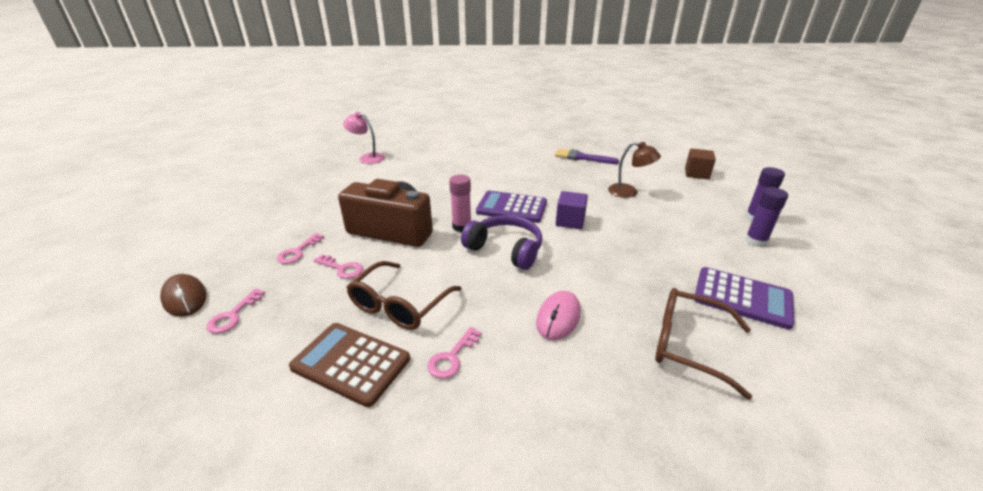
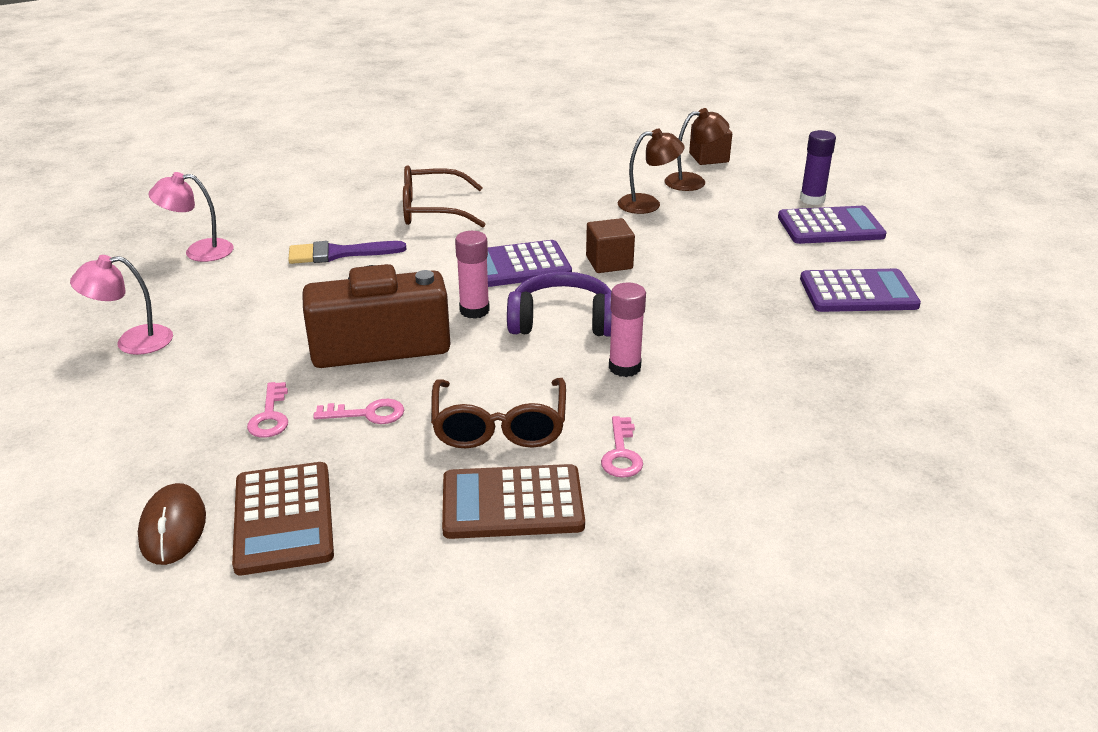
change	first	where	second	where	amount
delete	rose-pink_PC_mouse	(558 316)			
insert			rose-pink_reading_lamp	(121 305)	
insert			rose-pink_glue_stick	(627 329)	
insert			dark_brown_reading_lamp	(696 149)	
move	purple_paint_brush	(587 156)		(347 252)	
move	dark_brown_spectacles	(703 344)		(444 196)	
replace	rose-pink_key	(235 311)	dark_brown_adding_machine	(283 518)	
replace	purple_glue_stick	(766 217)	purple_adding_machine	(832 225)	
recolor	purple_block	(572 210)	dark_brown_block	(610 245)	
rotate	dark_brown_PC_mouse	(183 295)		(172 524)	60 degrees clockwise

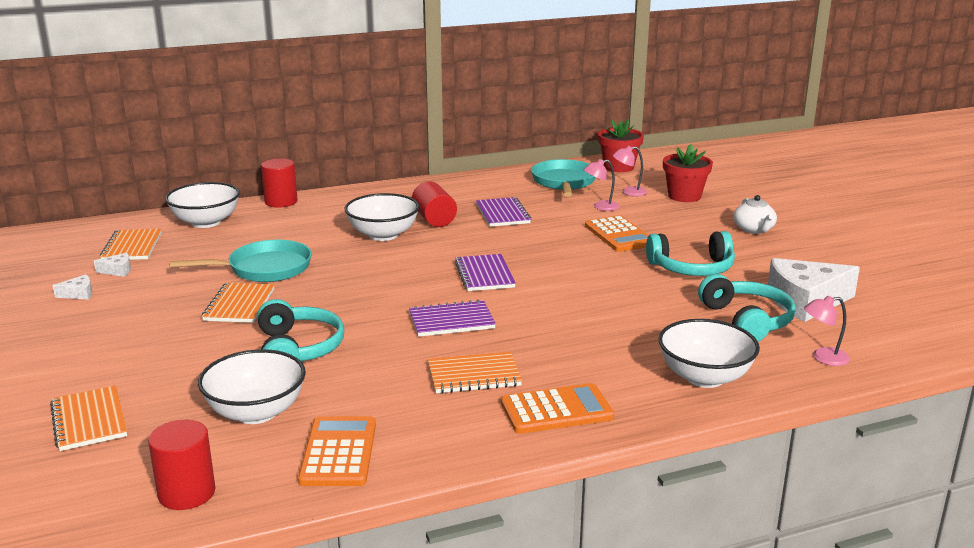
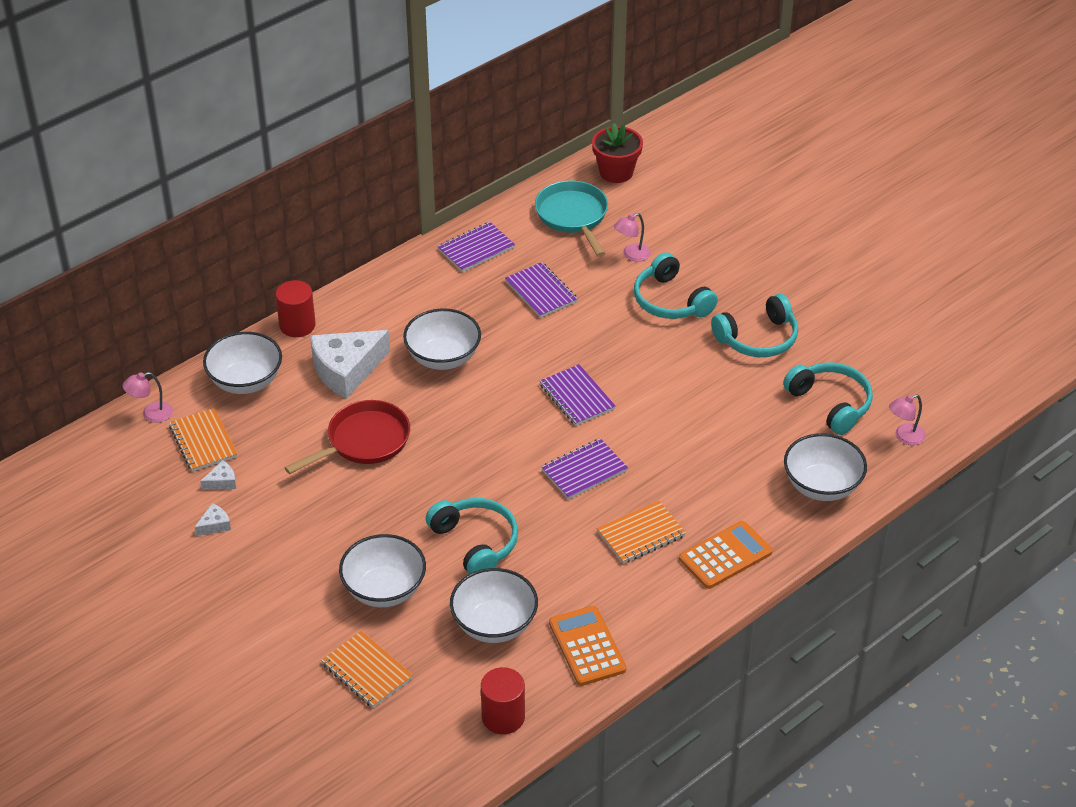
change	first	where	second	where	amount
delete	bright_orange_notebook	(238 303)			
delete	crimson_cylinder_shape	(434 204)			
delete	crimson_flower_pot	(688 173)			
delete	white_tea_pot	(755 214)			
insert			white_serving_bowl	(382 570)	
insert			purple_notebook	(476 247)	
move	rose-pink_reading_lamp	(630 170)		(148 397)	
move	white_cheese	(814 290)		(350 364)	
replace	bright_orange_adding_machine	(617 233)	turquoise_headphones	(676 285)	
recolor	turquoise_frying_pan	(240 261)	crimson_frying_pan	(347 437)	

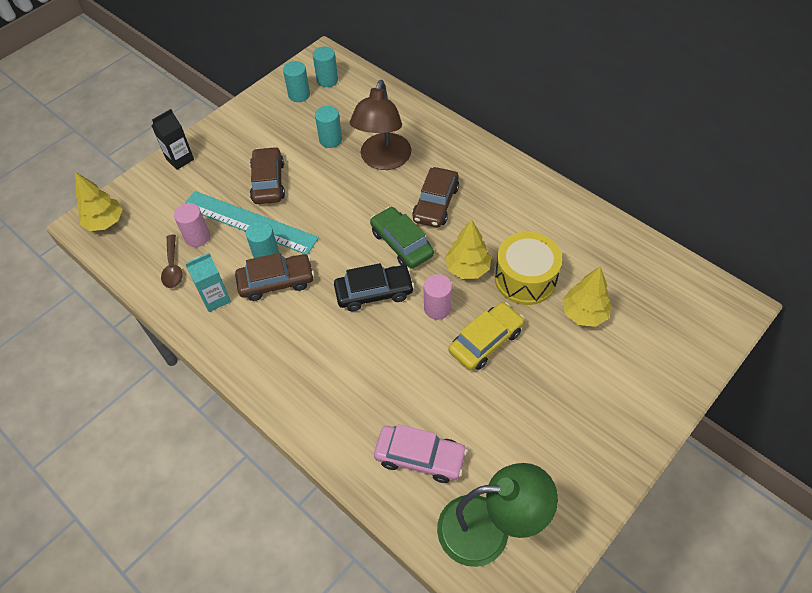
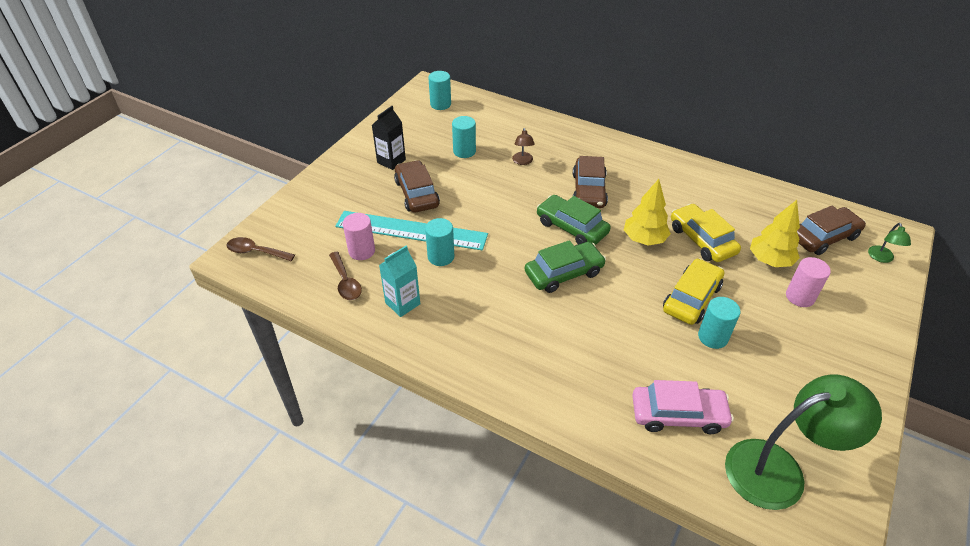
change	first	where	second	where	amount
insert			green_reading_lamp	(889 243)	
move	black_milk_carton	(173 139)		(389 138)	
move	dark_brown_toy_car	(274 277)		(831 230)	
move	turquoise_cylinder_shape	(296 81)		(719 323)	
move	rose-pink_cylinder_shape	(438 297)		(808 282)	
replace	yellow_tree	(99 201)	dark_brown_teaspoon	(261 249)	
replace	yellow_snare_drum	(528 268)	yellow_toy_car	(706 233)	
recolor	black_toy_car	(374 287)	green_toy_car	(565 266)	
resize	dark_brown_reading_lamp	(380 125)		(523 146)	x0.41

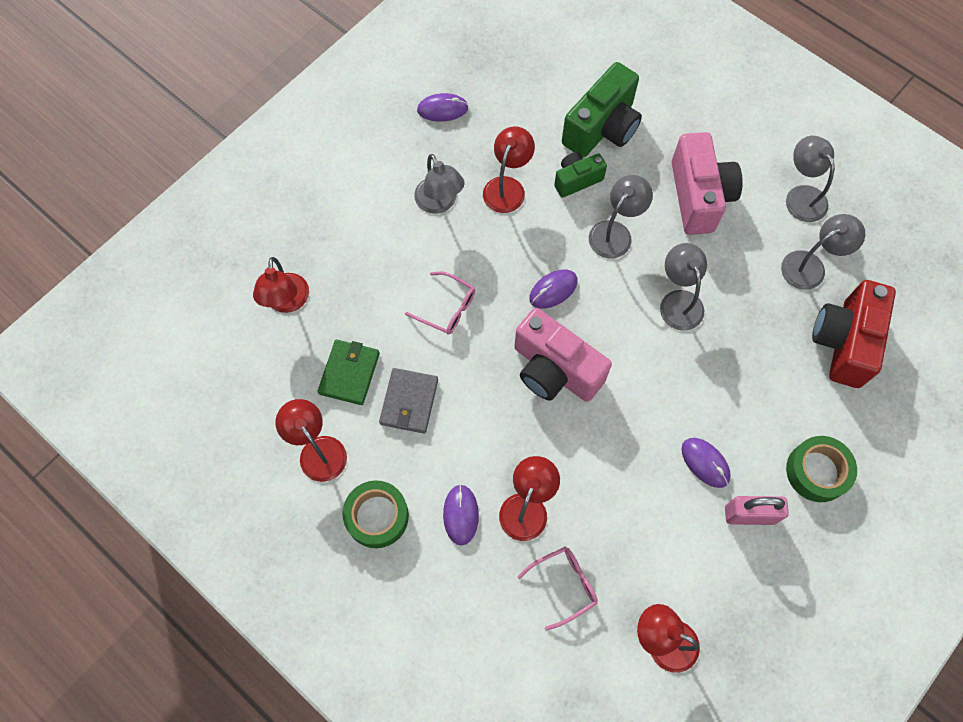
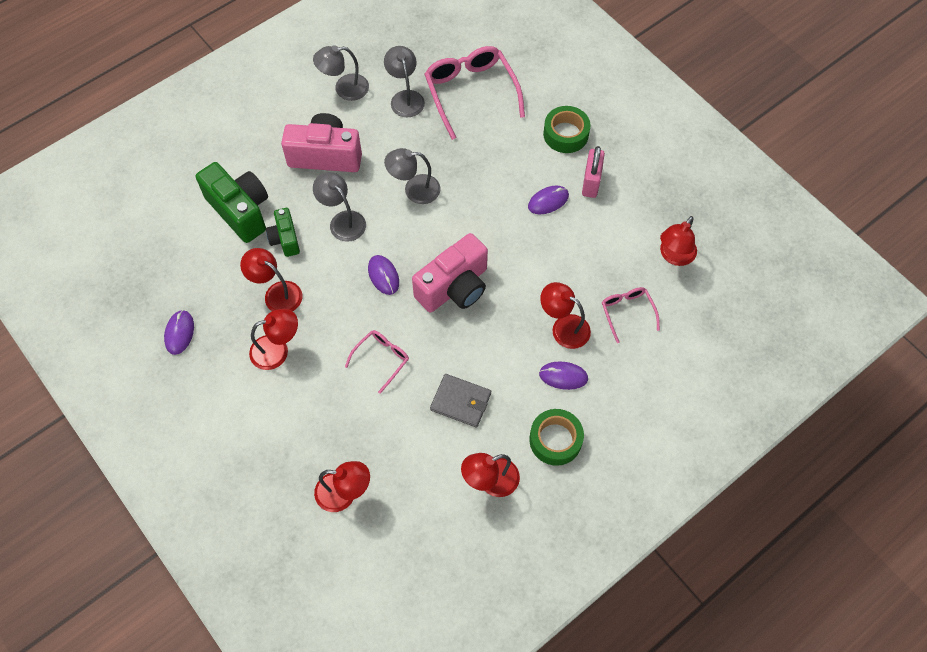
change	first	where	second	where	amount
delete	green_card_wallet	(349 372)			
replace	crimson_photo_camera	(854 334)	rose-pink_spectacles	(474 93)	
recolor	ash-grey_reading_lamp	(439 184)	crimson_reading_lamp	(273 339)	

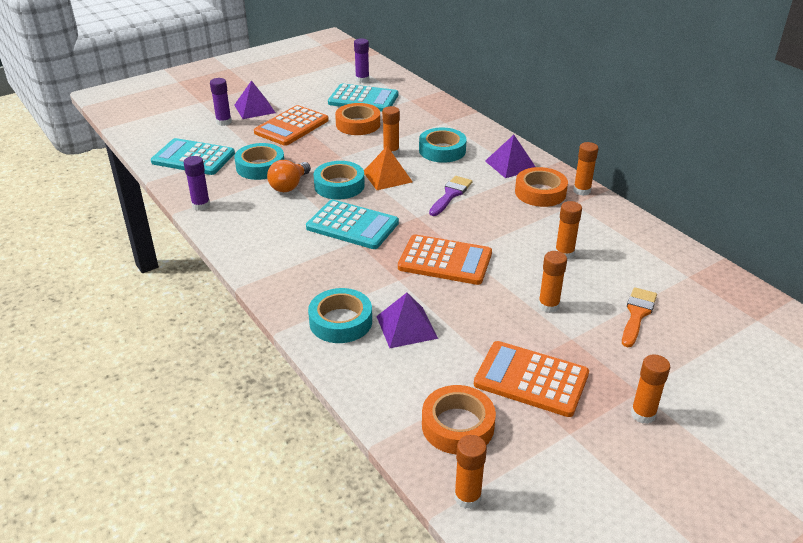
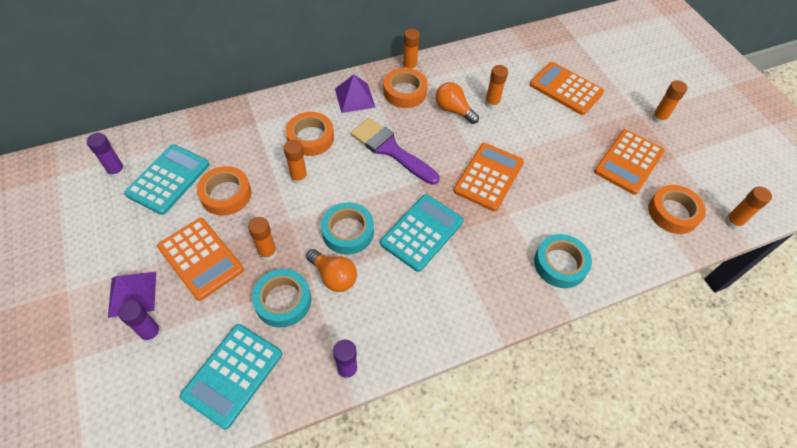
change	first	where	second	where	amount
delete	bright_orange_pyramid_shape	(388 168)			
delete	purple_pyramid_shape	(407 320)			
insert			bright_orange_lightbulb	(457 103)	
move	bright_orange_glue_stick	(552 282)		(262 239)	
replace	bright_orange_paint_brush	(639 317)	bright_orange_adding_machine	(567 88)	
recolor	turquoise_tape	(443 145)	bright_orange_tape	(310 134)	
resize	purple_paint_brush	(450 196)		(395 151)	x1.55

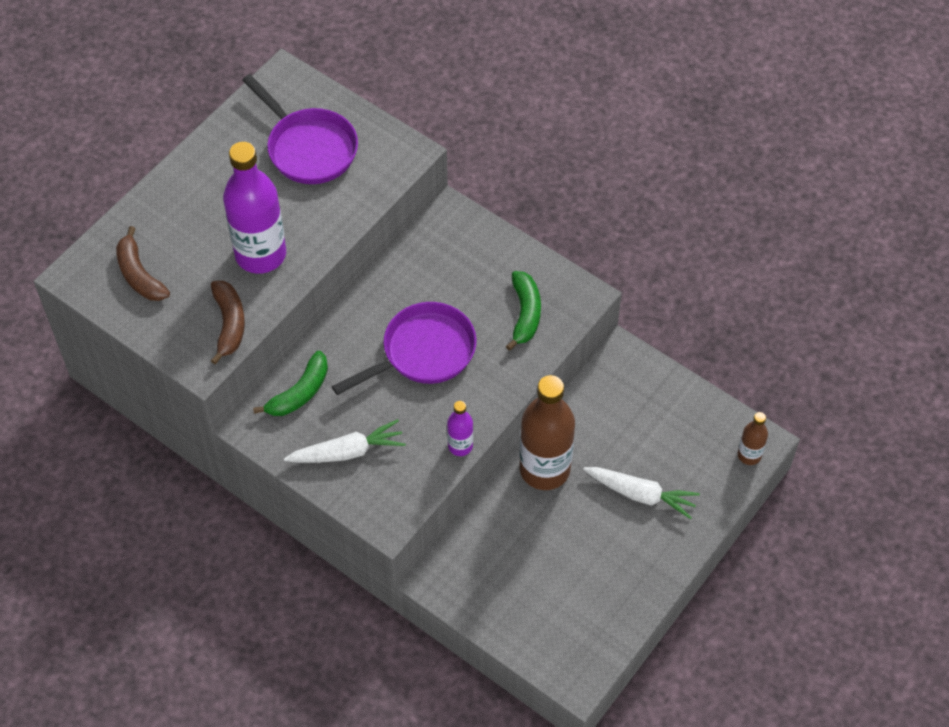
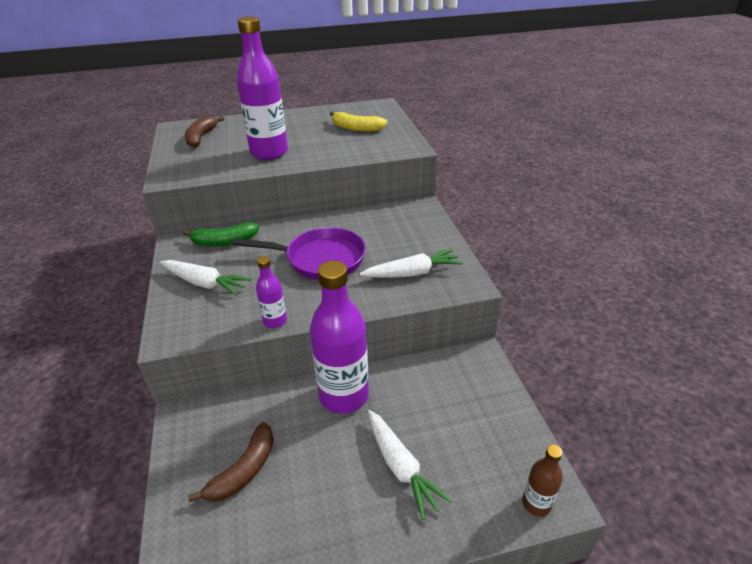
change	first	where	second	where	amount
move	dark_brown_banana_fruit	(228 322)		(231 462)	
replace	purple_frying_pan	(300 129)	yellow_banana_fruit	(359 121)	
replace	green_banana_fruit	(523 311)	white_root_vegetable	(411 263)	
recolor	dark_brown_flask	(547 432)	purple_flask	(339 337)	

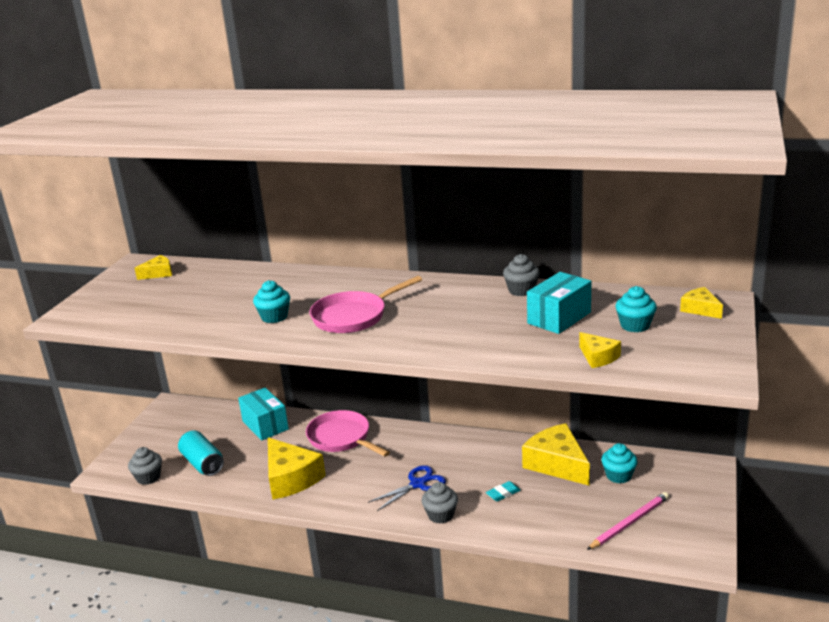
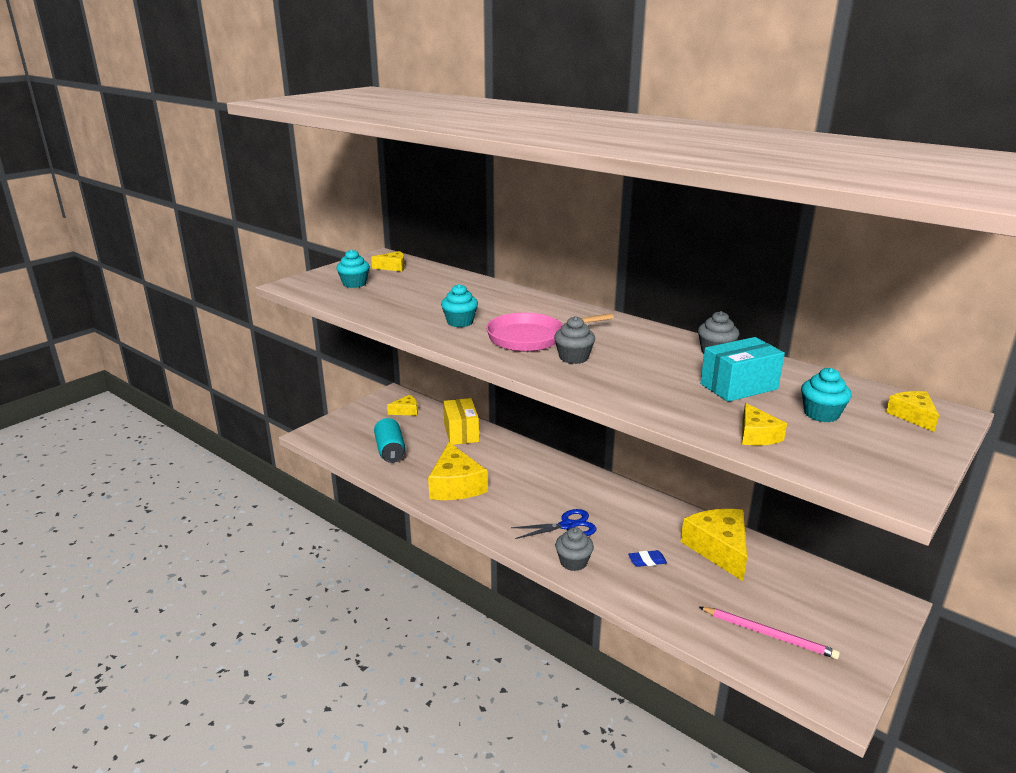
change	first	where	second	where	amount
delete	rose-pink_frying_pan	(348 433)			
insert			yellow_cheese	(402 405)	
move	ash-grey_muffin	(145 466)		(574 340)	
move	turquoise_muffin	(619 463)		(353 268)	
recolor	turquoise_parcel	(263 414)	yellow_parcel	(461 421)	
recolor	turquoise_gum_eraser	(503 491)	cobalt_gum_eraser	(647 558)	
rotate	rose-pink_lead_pencil	(628 521)		(769 633)	45 degrees clockwise

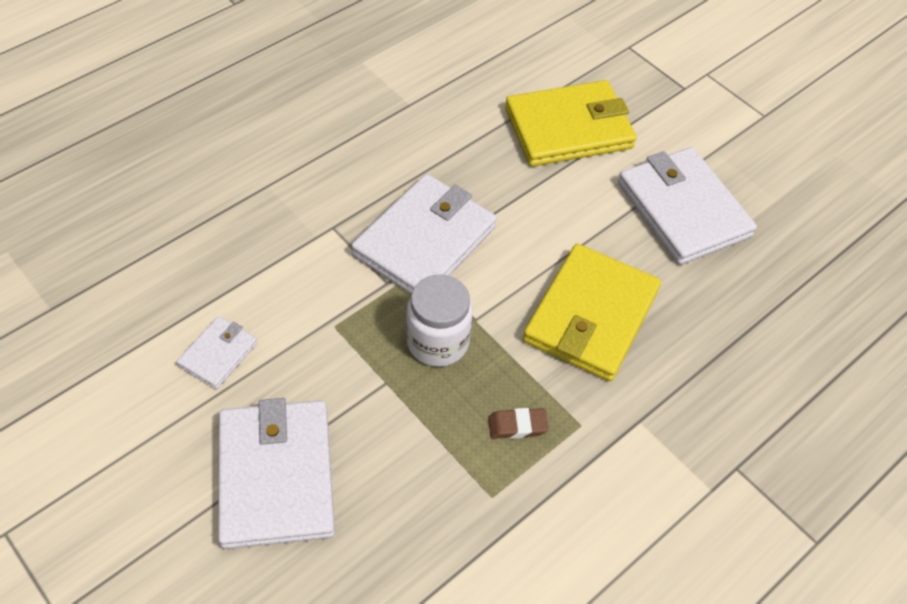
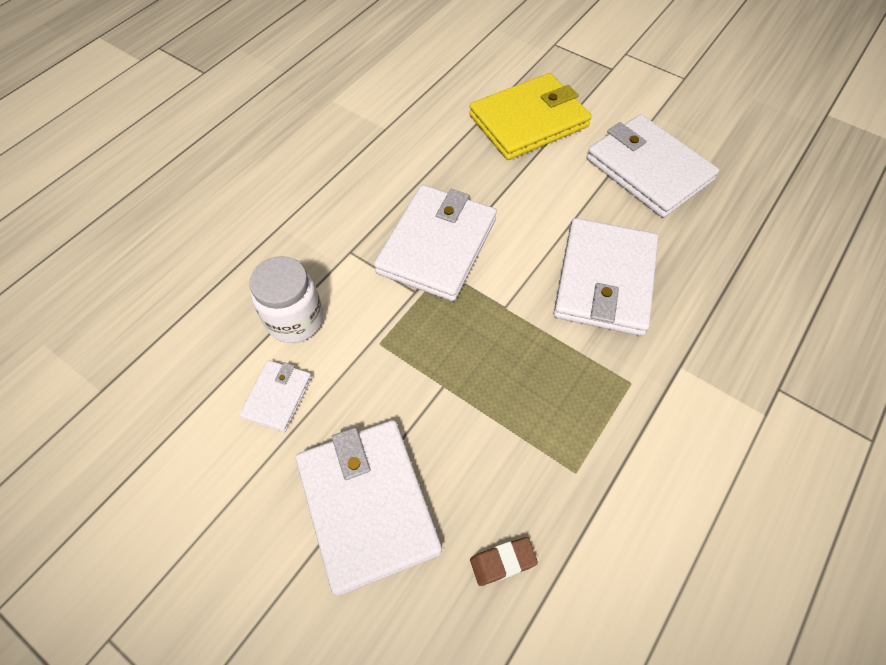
change	first	where	second	where	amount
move	white_jam_jar	(439 320)		(286 299)	
move	dark_brown_gum_eraser	(518 423)		(504 561)	
recolor	yellow_card_wallet	(592 312)	white_card_wallet	(605 277)	

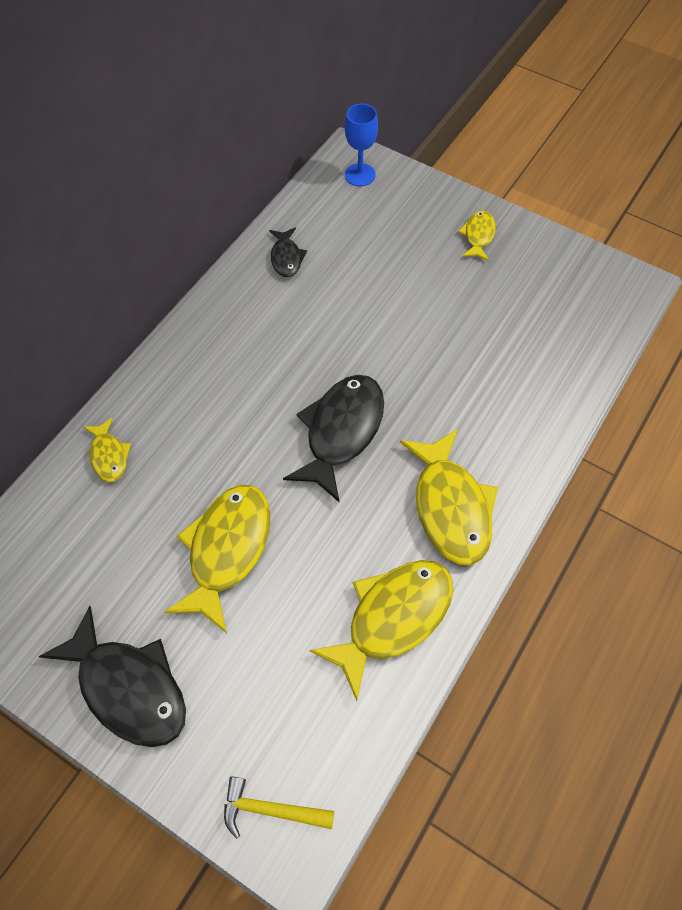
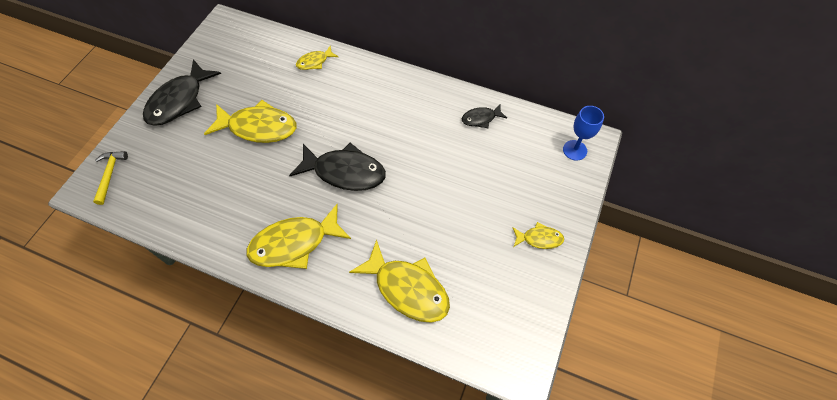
change	first	where	second	where	amount
move	yellow_fish	(381 630)		(399 281)	

